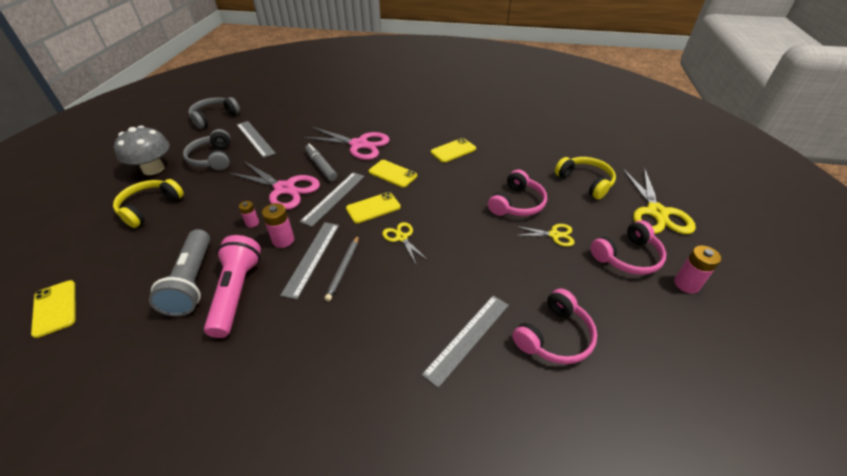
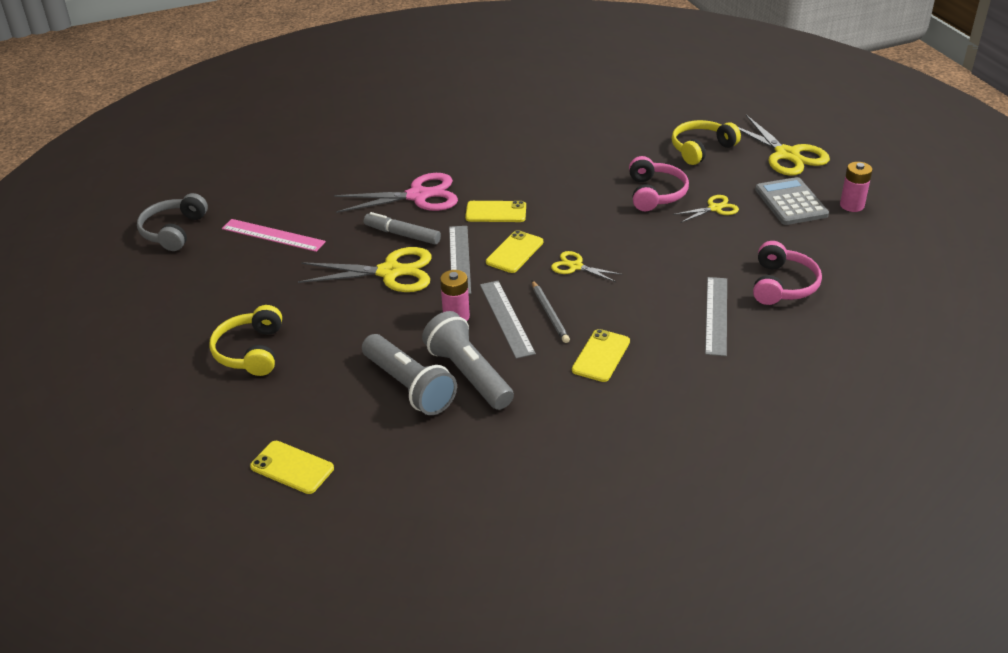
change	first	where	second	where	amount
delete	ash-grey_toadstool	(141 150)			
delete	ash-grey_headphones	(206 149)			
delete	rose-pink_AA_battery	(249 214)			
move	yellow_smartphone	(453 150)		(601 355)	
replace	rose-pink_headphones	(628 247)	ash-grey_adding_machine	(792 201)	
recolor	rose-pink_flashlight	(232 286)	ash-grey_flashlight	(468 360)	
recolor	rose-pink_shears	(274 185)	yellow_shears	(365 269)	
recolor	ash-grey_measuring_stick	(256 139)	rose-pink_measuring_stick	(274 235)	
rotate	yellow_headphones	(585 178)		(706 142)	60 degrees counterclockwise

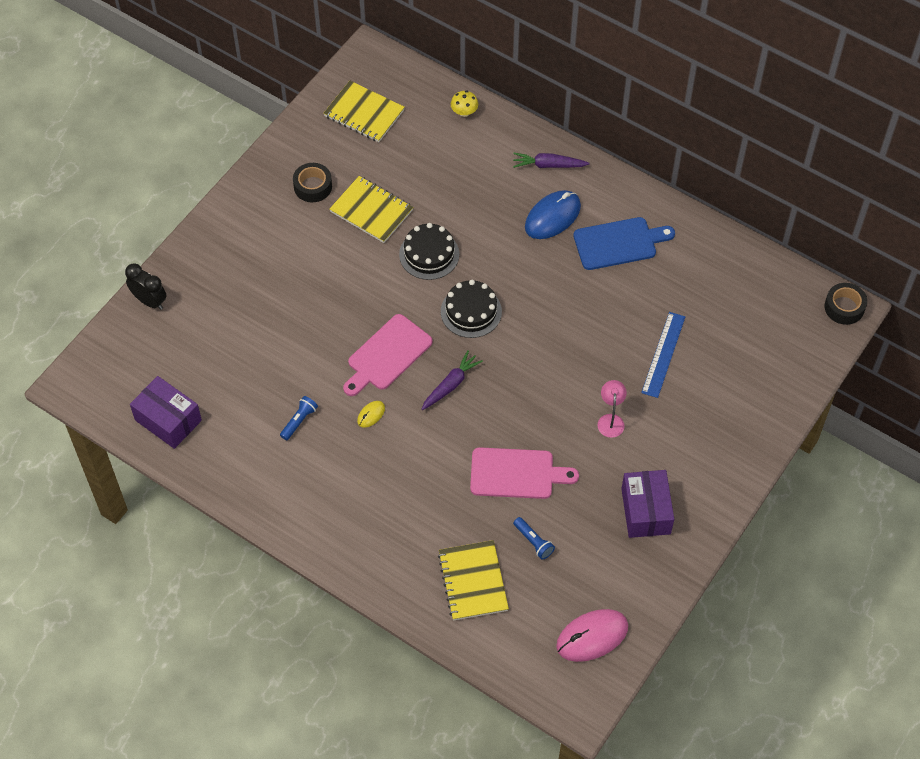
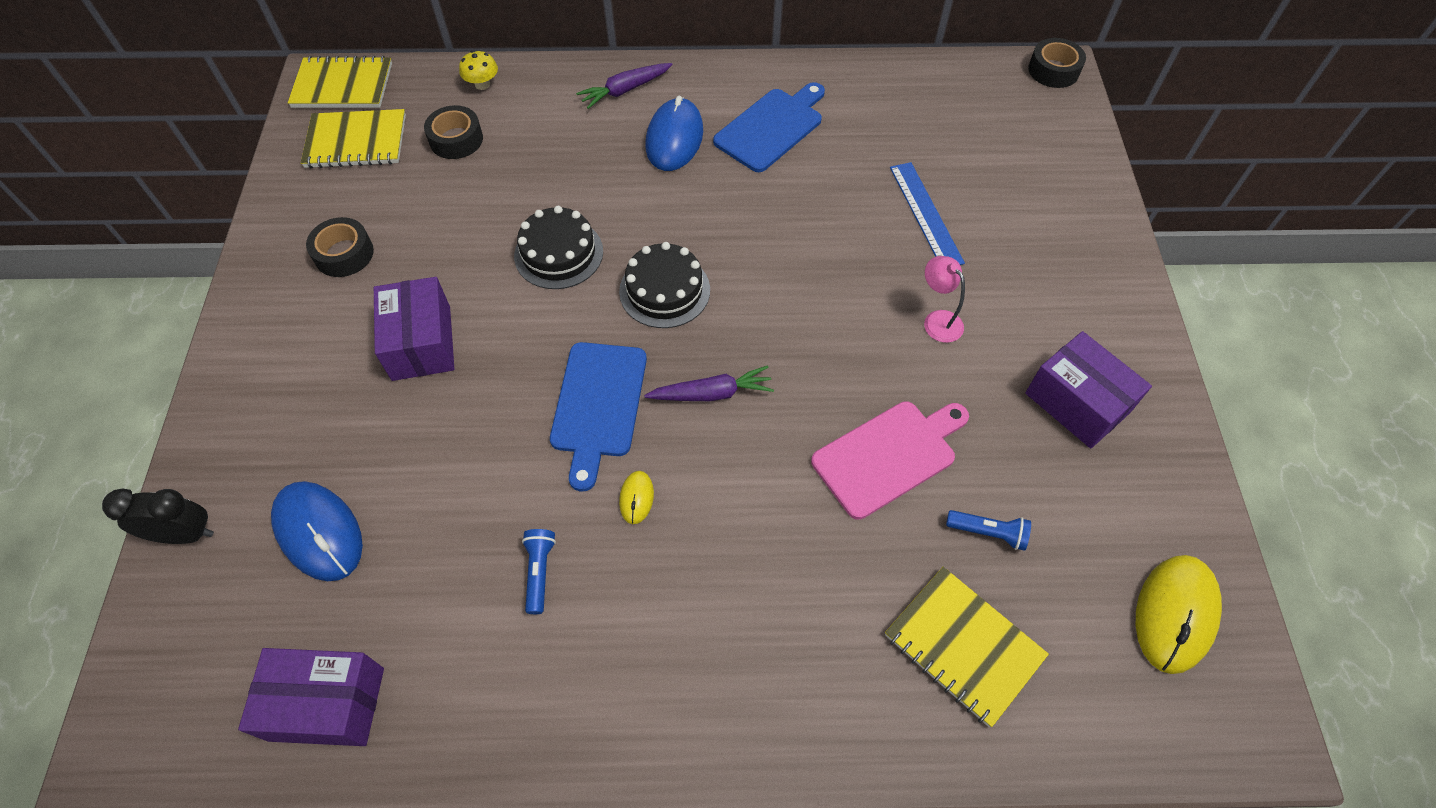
change	first	where	second	where	amount
insert			cobalt_PC_mouse	(317 531)	
insert			purple_parcel	(414 329)	
insert			black_tape	(453 132)	
move	yellow_notebook	(371 209)		(340 82)	
recolor	rose-pink_bread_board	(388 355)	cobalt_bread_board	(598 416)	
recolor	rose-pink_PC_mouse	(592 635)	yellow_PC_mouse	(1179 614)	
rotate	purple_root_vegetable	(452 380)		(709 383)	75 degrees clockwise

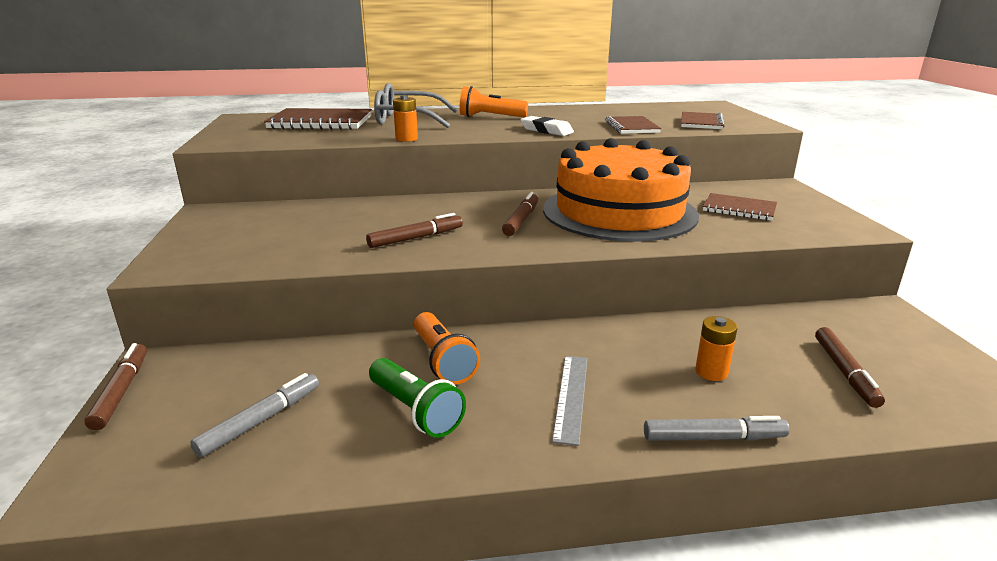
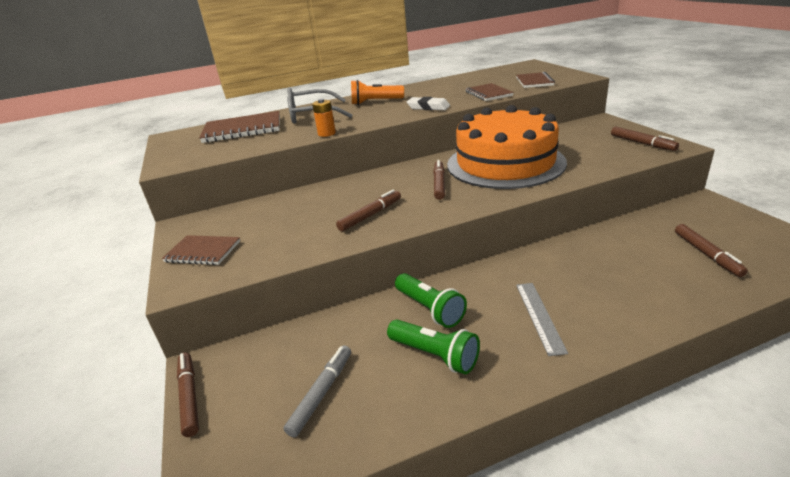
change	first	where	second	where	amount
delete	ash-grey_marker	(717 428)			
delete	bright_orange_AA_battery	(716 348)			
insert			dark_brown_marker	(645 139)	
move	dark_brown_notebook	(740 207)		(201 250)	
recolor	bright_orange_flashlight	(447 348)	green_flashlight	(431 300)	

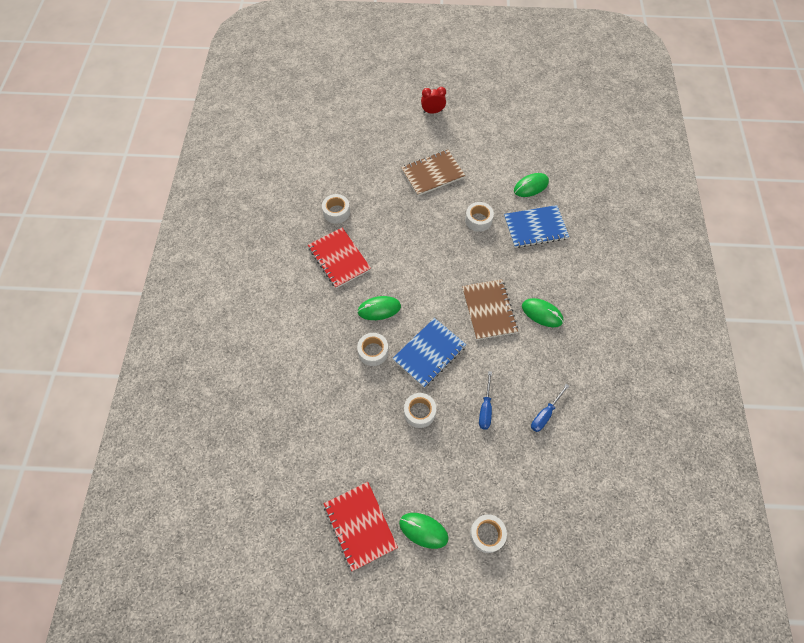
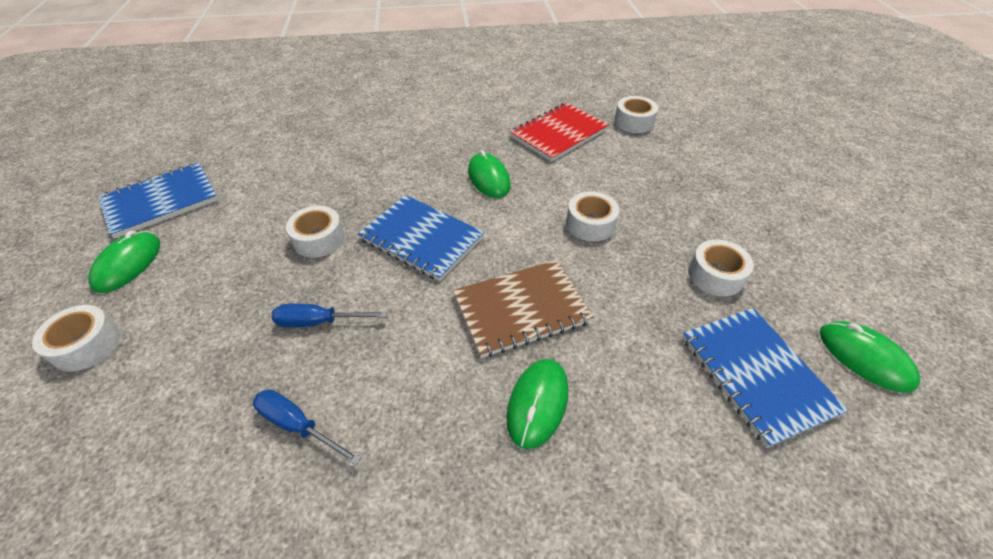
change	first	where	second	where	amount
delete	dark_brown_notebook	(433 173)			
delete	crimson_clock	(433 100)			
move	white_tape	(372 349)		(592 216)	
recolor	crimson_notebook	(361 526)	cobalt_notebook	(158 200)	

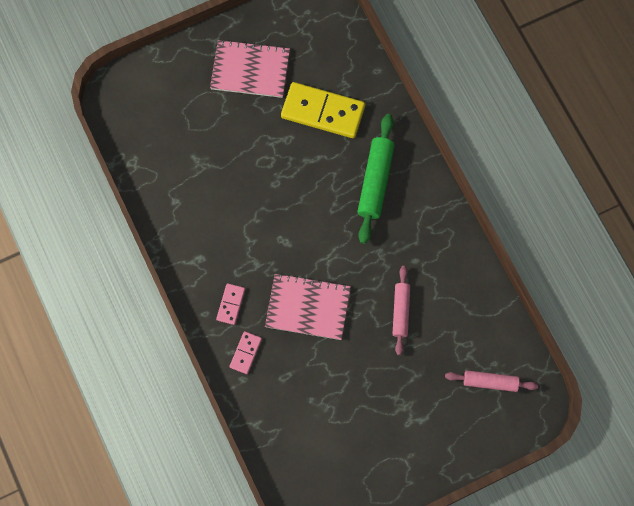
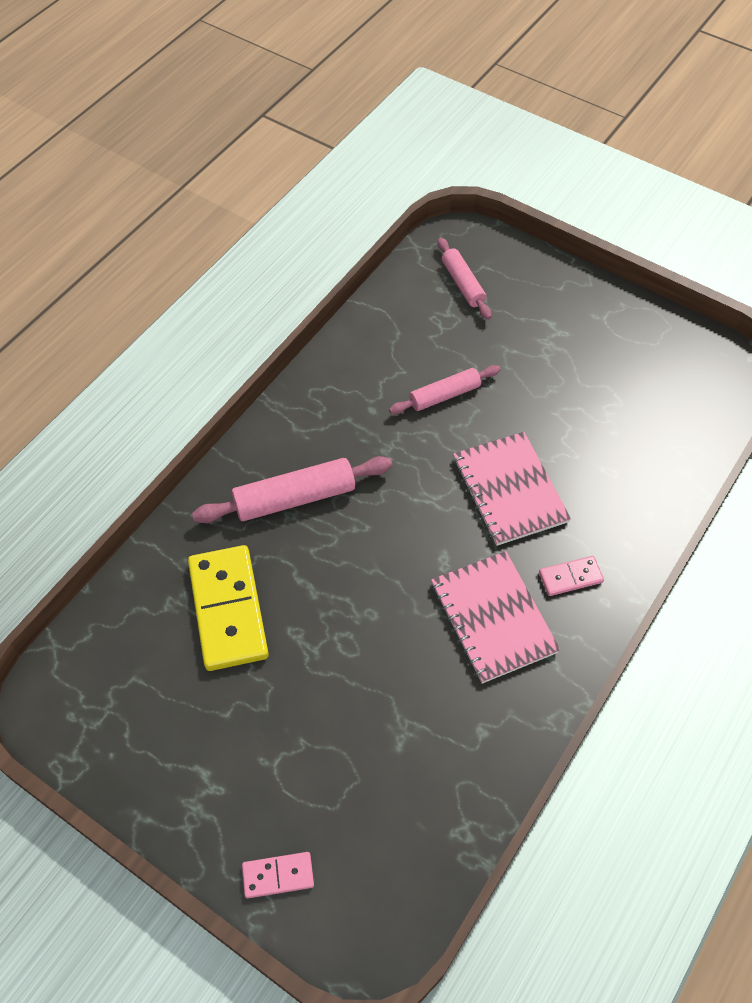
change	first	where	second	where	amount
move	rose-pink_notebook	(250 68)		(495 617)	
move	rose-pink_domino	(246 352)		(278 875)	
recolor	green_dough_roller	(376 179)	rose-pink_dough_roller	(292 489)	

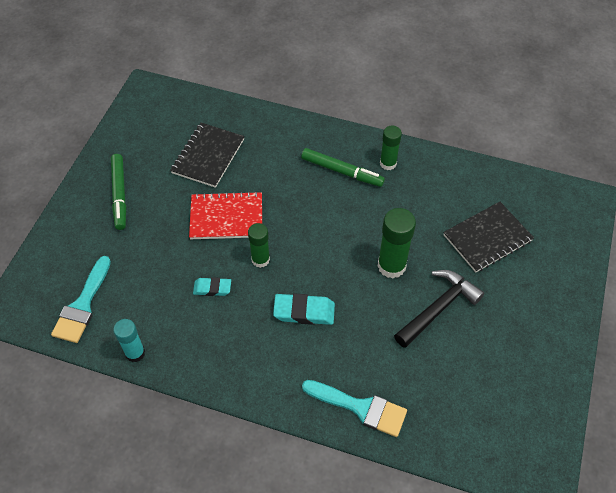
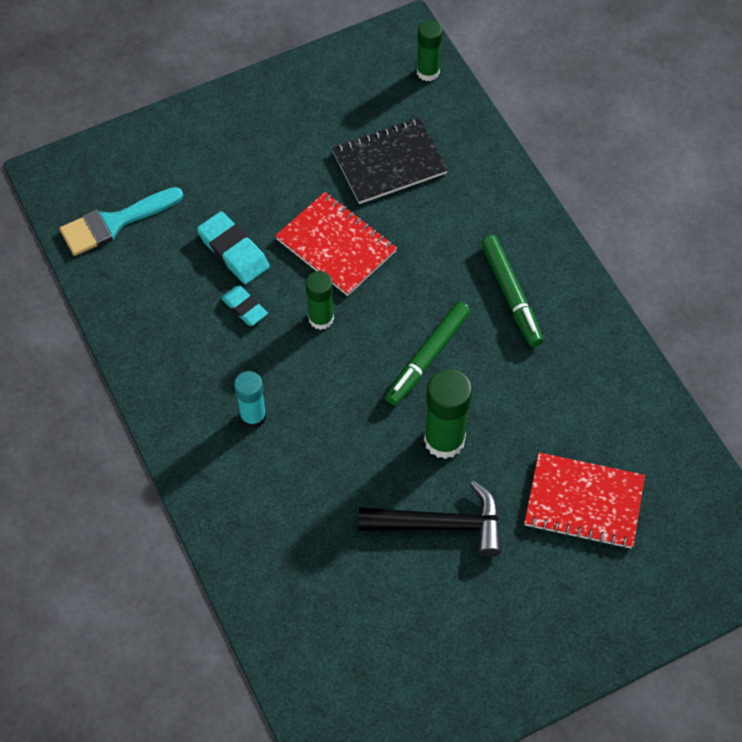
change	first	where	second	where	amount
delete	turquoise_paint_brush	(354 408)			
move	green_marker	(118 192)		(428 353)	
move	turquoise_glue_stick	(129 340)		(250 399)	
move	turquoise_gum_eraser	(304 309)		(233 247)	
move	green_glue_stick	(391 147)		(430 50)	
recolor	black_notebook	(488 237)	crimson_notebook	(584 501)	

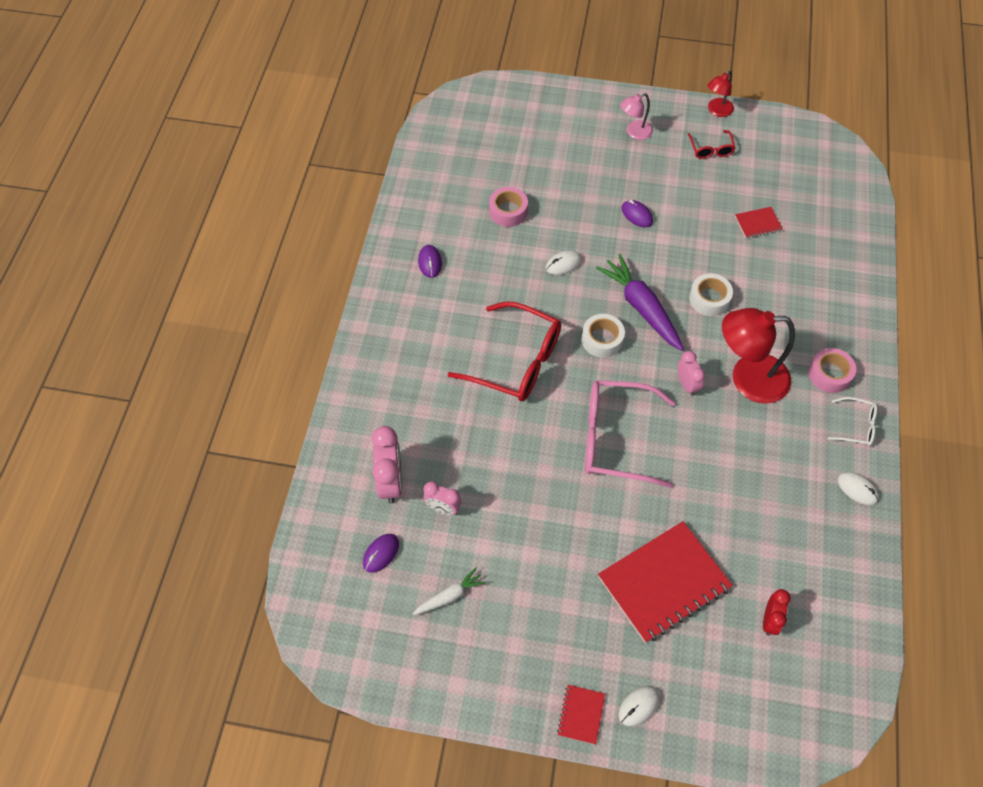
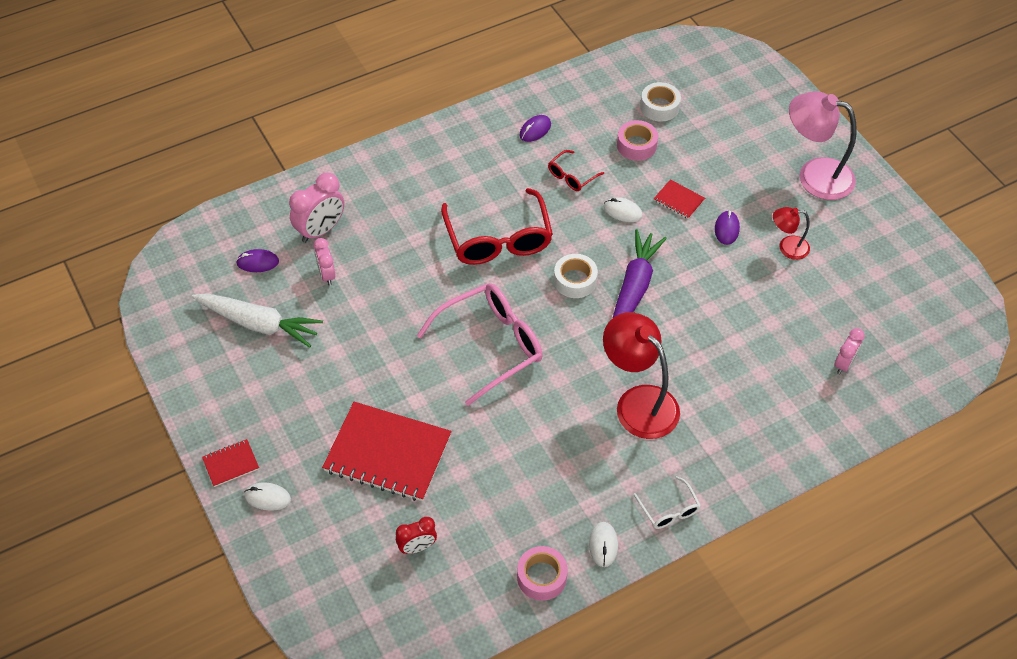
change	first	where	second	where	amount
move	rose-pink_clock	(691 373)		(850 351)	
move	crimson_spectacles	(712 144)		(576 170)	
move	white_tape	(711 294)		(660 102)	
move	crimson_reading_lamp	(721 94)		(791 233)	
move	crimson_notebook	(759 222)		(679 199)	
move	rose-pink_tape	(832 370)		(542 573)	
rotate	rose-pink_spectacles	(630 434)		(480 344)	90 degrees clockwise
resize	white_root_vegetable	(449 591)		(257 320)	x1.88
resize	rose-pink_reading_lamp	(636 116)		(823 145)	x1.90

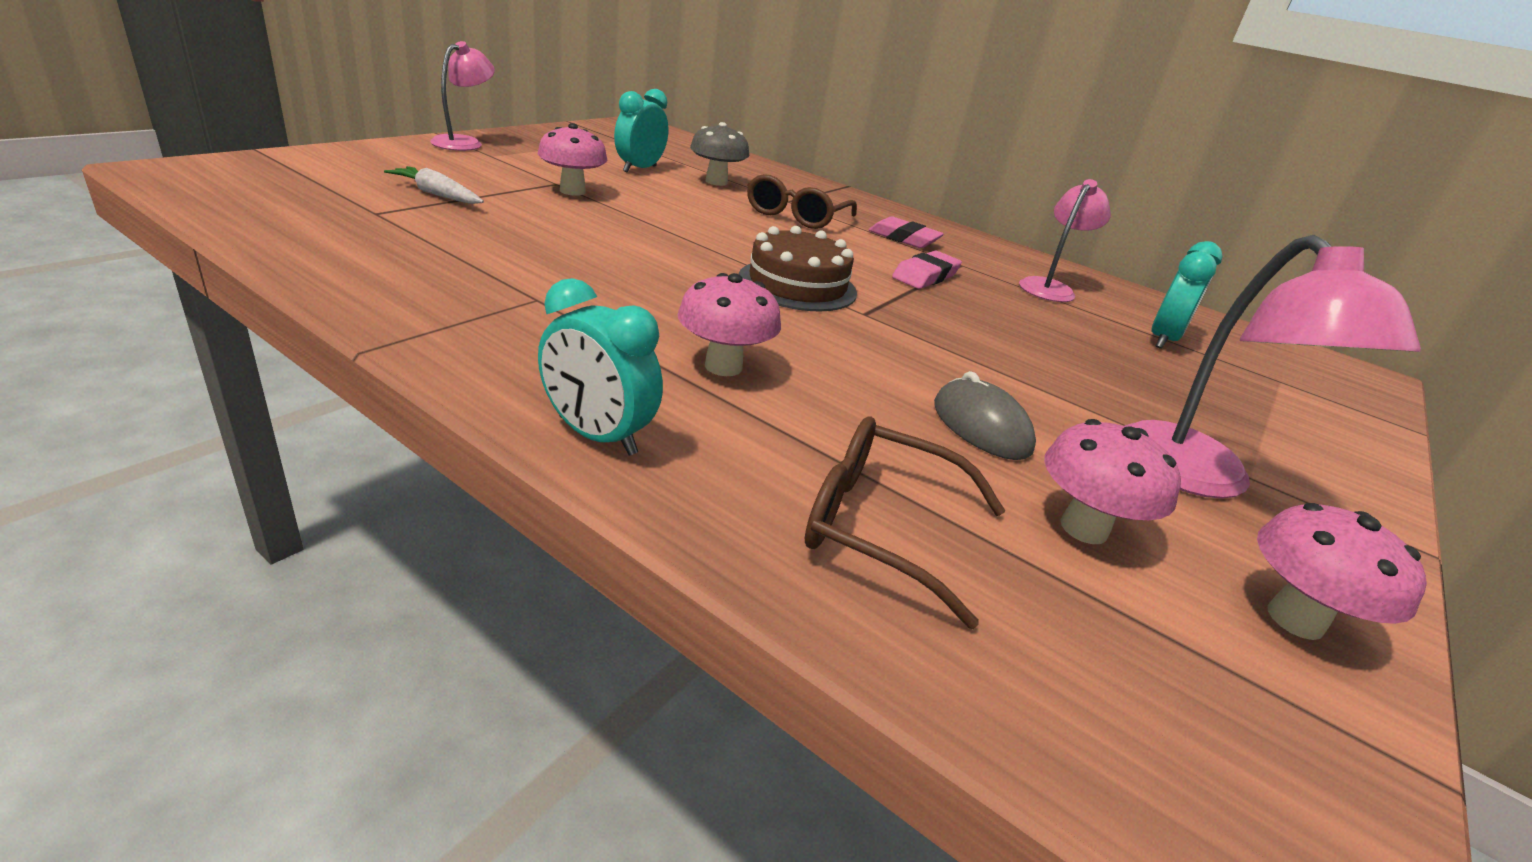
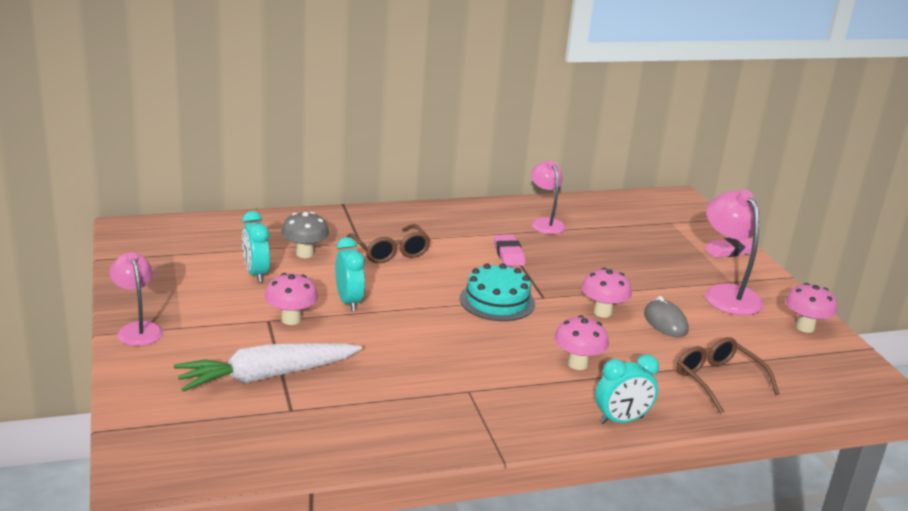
change	first	where	second	where	amount
move	rose-pink_gum_eraser	(906 232)		(729 248)	
move	rose-pink_toadstool	(1112 481)		(606 293)	
move	turquoise_clock	(1187 295)		(350 274)	
recolor	dark_brown_cake	(797 268)	turquoise_cake	(497 292)	
rotate	dark_brown_spectacles	(905 522)		(728 375)	90 degrees clockwise
rotate	ash-grey_PC_mouse	(985 415)		(666 316)	60 degrees clockwise
rotate	rose-pink_reading_lamp	(1273 367)		(734 252)	135 degrees counterclockwise
resize	white_root_vegetable	(434 185)		(268 367)	x1.94

